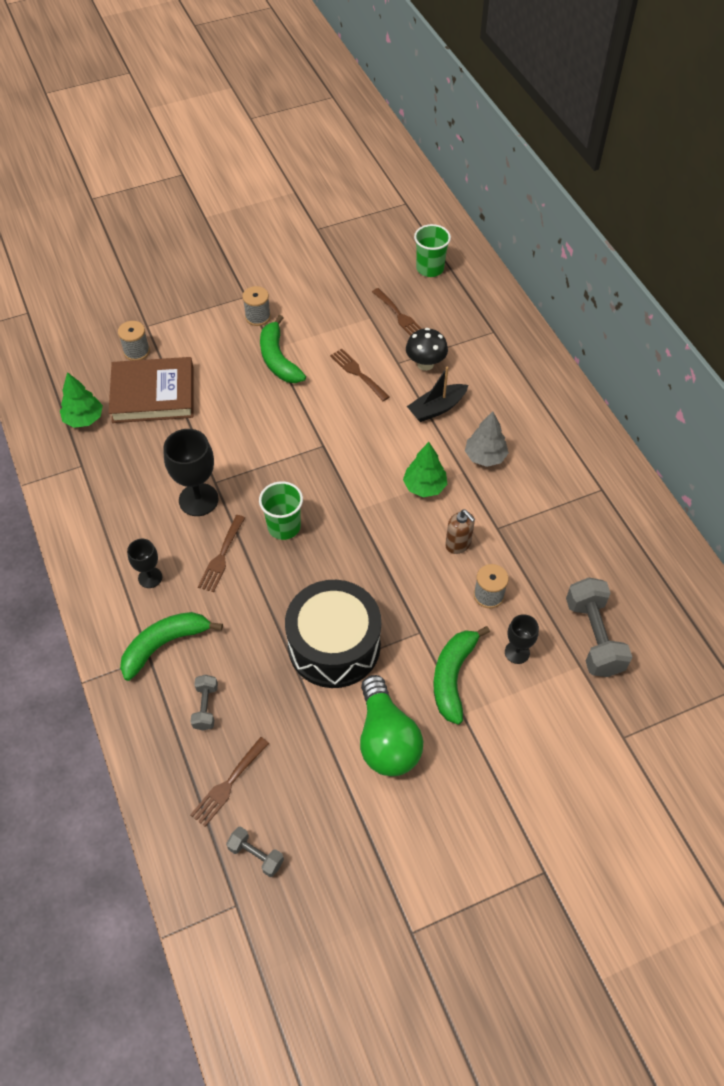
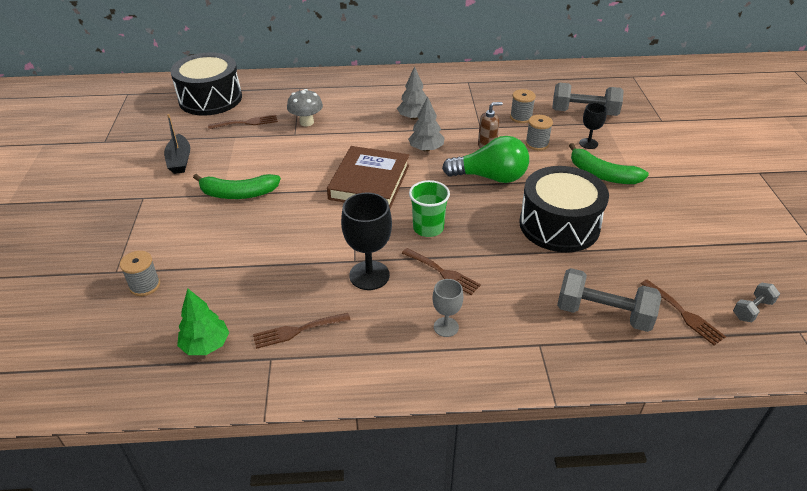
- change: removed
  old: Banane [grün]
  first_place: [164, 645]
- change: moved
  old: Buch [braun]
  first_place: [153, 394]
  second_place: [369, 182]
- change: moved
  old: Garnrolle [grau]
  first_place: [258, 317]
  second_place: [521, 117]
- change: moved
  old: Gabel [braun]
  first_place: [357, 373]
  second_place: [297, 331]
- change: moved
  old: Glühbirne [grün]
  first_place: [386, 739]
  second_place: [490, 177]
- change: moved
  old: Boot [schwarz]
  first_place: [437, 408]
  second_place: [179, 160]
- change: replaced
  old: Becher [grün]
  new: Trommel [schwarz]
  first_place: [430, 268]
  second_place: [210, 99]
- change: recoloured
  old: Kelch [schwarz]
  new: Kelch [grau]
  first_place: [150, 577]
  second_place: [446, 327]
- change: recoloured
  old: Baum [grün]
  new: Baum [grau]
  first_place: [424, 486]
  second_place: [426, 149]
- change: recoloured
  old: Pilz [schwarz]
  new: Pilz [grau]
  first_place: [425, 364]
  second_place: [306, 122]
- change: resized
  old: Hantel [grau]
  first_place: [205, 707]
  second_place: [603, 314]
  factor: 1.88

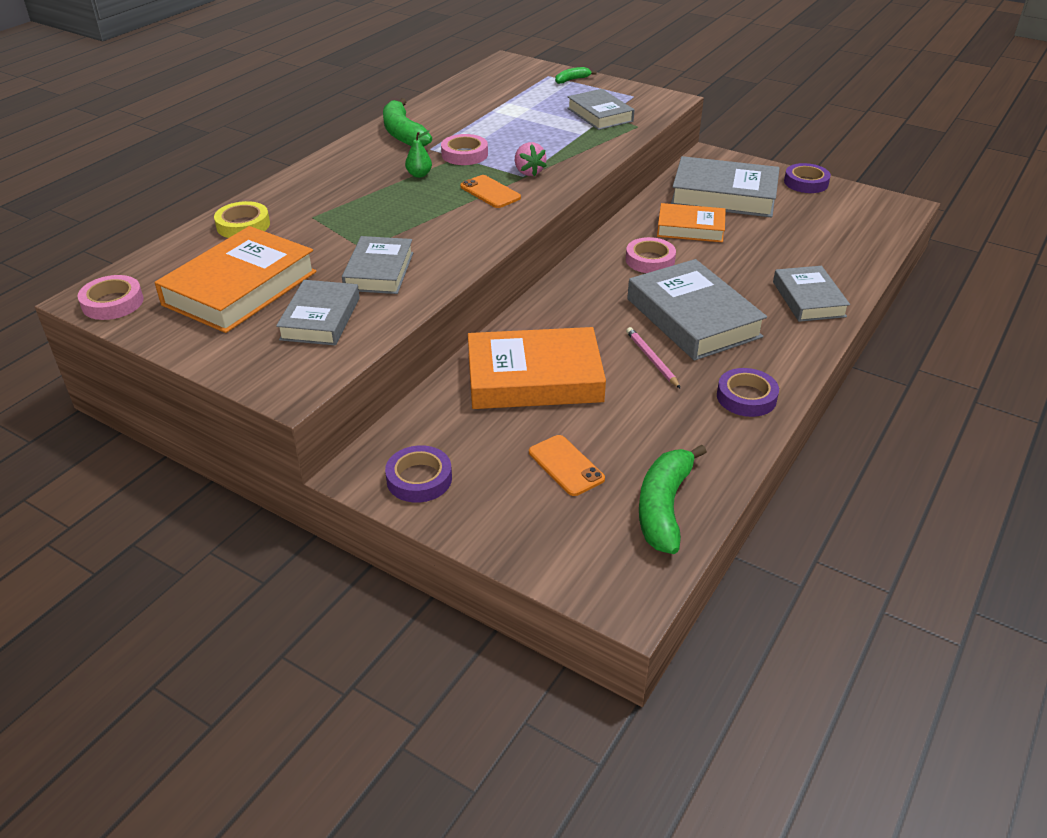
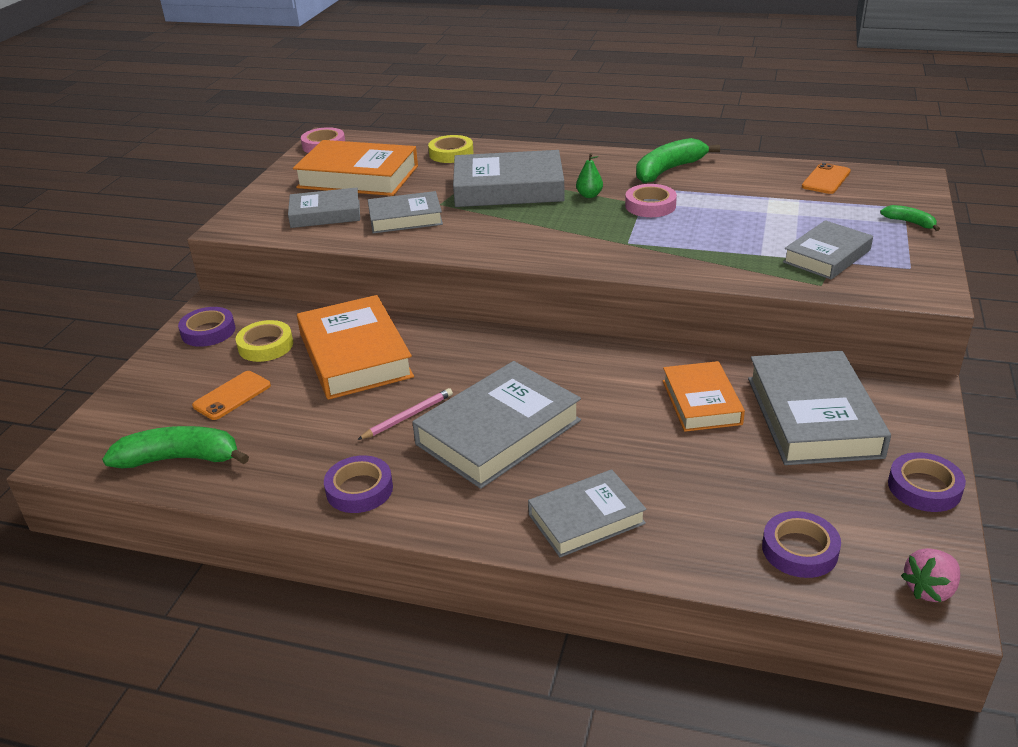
- change: removed
  old: Klebeband [rosa]
  first_place: [650, 260]
- change: added
  new: Klebeband [gelb]
  second_place: [265, 346]
- change: added
  new: Buch [grau]
  second_place: [508, 188]
- change: added
  new: Klebeband [lila]
  second_place: [799, 550]
- change: moved
  old: Handy [orange]
  first_place: [490, 192]
  second_place: [826, 179]
- change: moved
  old: Erdbeere [rosa]
  first_place: [528, 172]
  second_place: [929, 589]

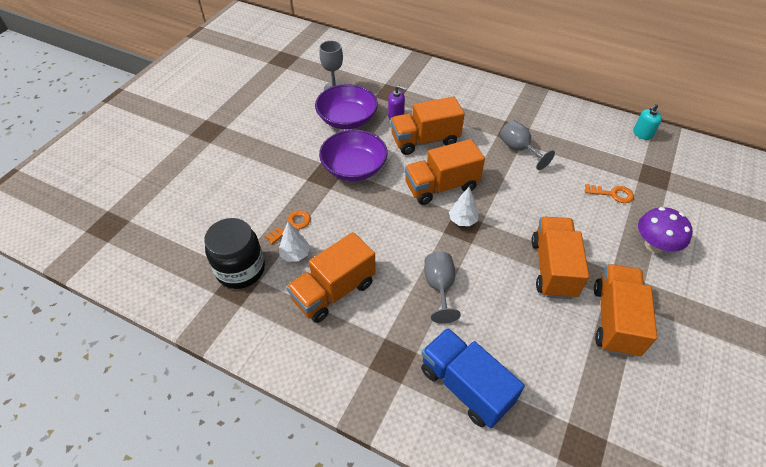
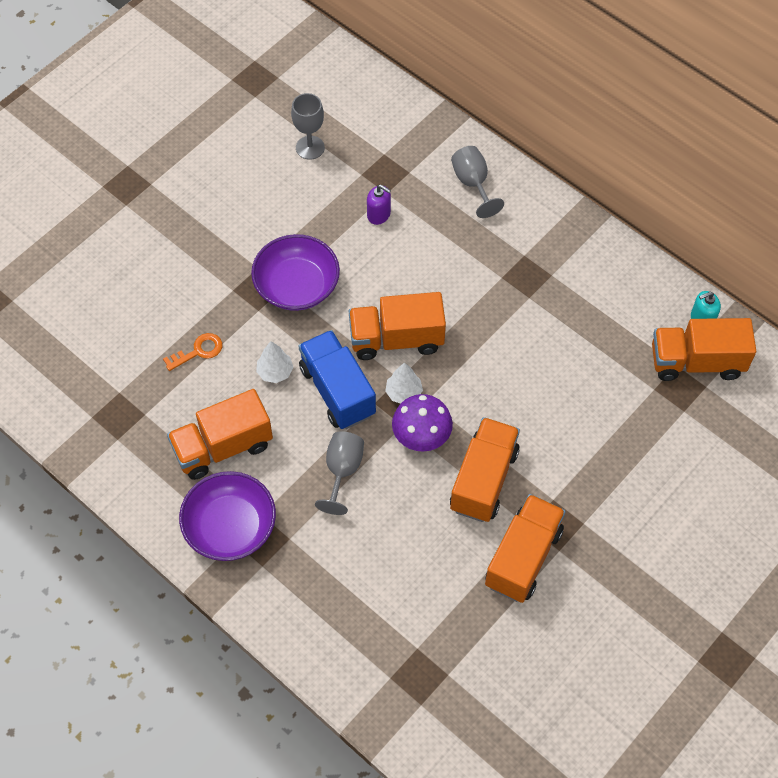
- change: removed
  old: Einmachglas [schwarz]
  first_place: [241, 270]
- change: removed
  old: Schlüssel [orange]
  first_place: [613, 194]
- change: moved
  old: Baum [weiß]
  first_place: [295, 254]
  second_place: [275, 372]
- change: moved
  old: Schüssel [lila]
  first_place: [347, 119]
  second_place: [230, 527]
- change: moved
  old: Lastwagen [orange]
  first_place: [425, 140]
  second_place: [696, 362]
- change: moved
  old: Lastwagen [blau]
  first_place: [465, 386]
  second_place: [337, 391]
- change: moved
  old: Kelch [grau]
  first_place: [519, 149]
  second_place: [473, 184]
- change: moved
  old: Pilz [lila]
  first_place: [654, 245]
  second_place: [421, 436]

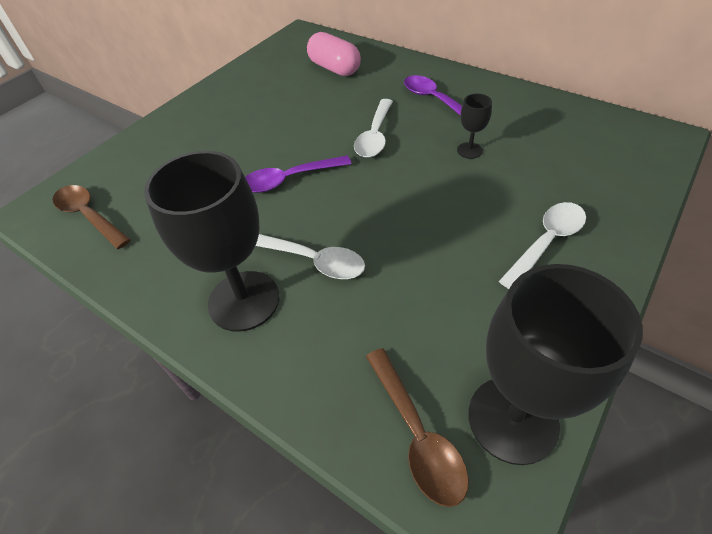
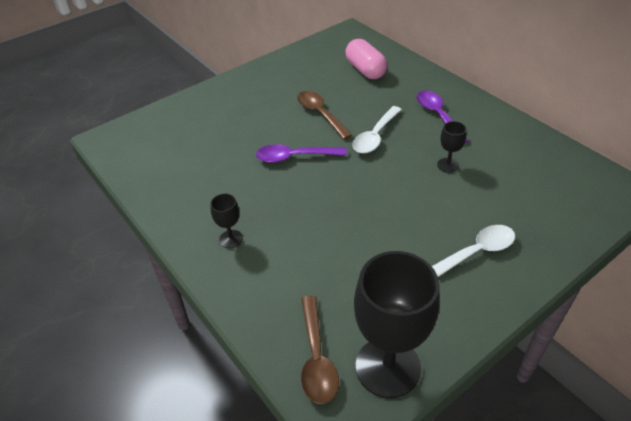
- change: removed
  old: Löffel [weiß]
  first_place: [313, 260]
- change: moved
  old: Löffel [braun]
  first_place: [89, 216]
  second_place: [320, 114]
- change: resized
  old: Kelch [schwarz]
  first_place: [244, 300]
  second_place: [231, 239]
  factor: 0.45

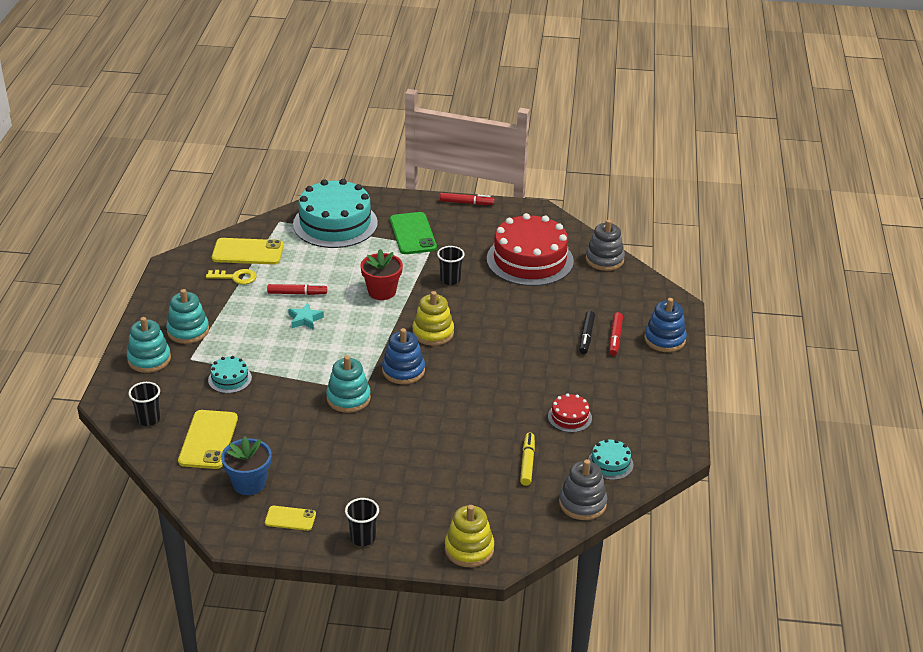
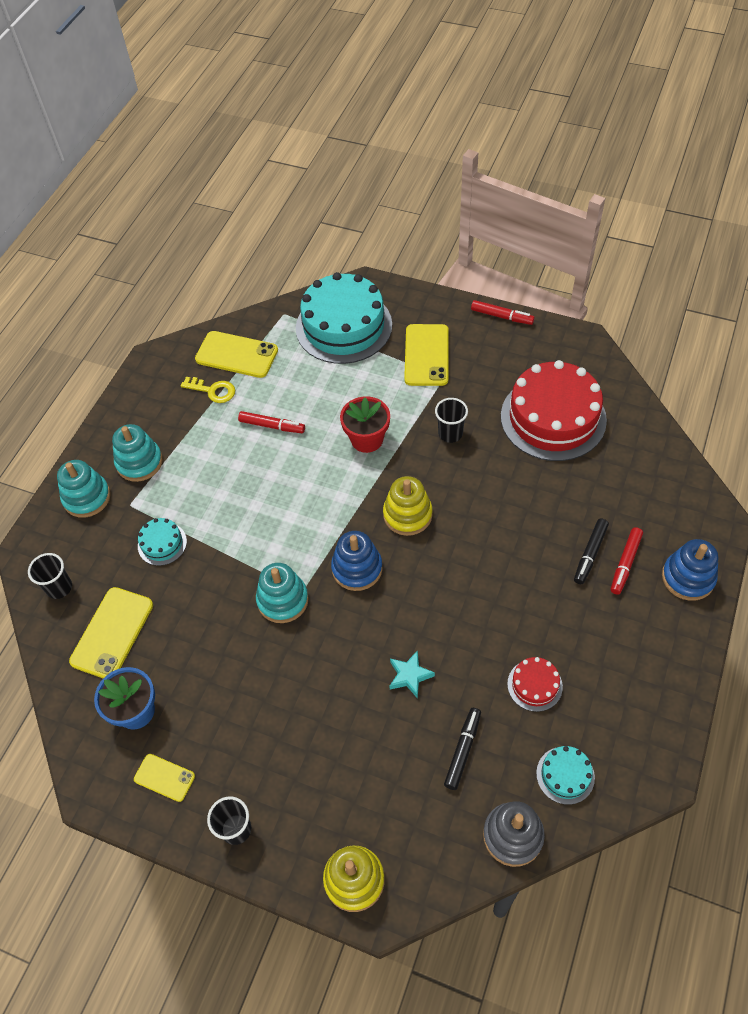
- change: removed
  old: Stapelspielzeug [grau]
  first_place: [604, 260]
- change: moved
  old: Stern [türkis]
  first_place: [305, 319]
  second_place: [410, 675]
- change: recoloured
  old: Handy [grün]
  new: Handy [gelb]
  first_place: [413, 234]
  second_place: [426, 355]
- change: recoloured
  old: Filzstift [gelb]
  new: Filzstift [schwarz]
  first_place: [527, 463]
  second_place: [463, 750]

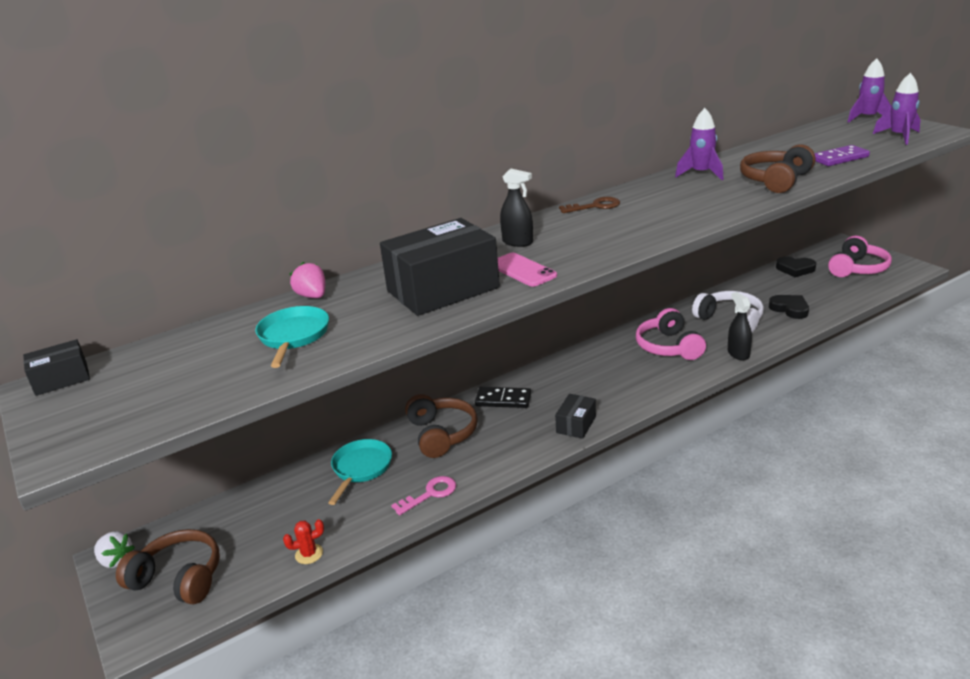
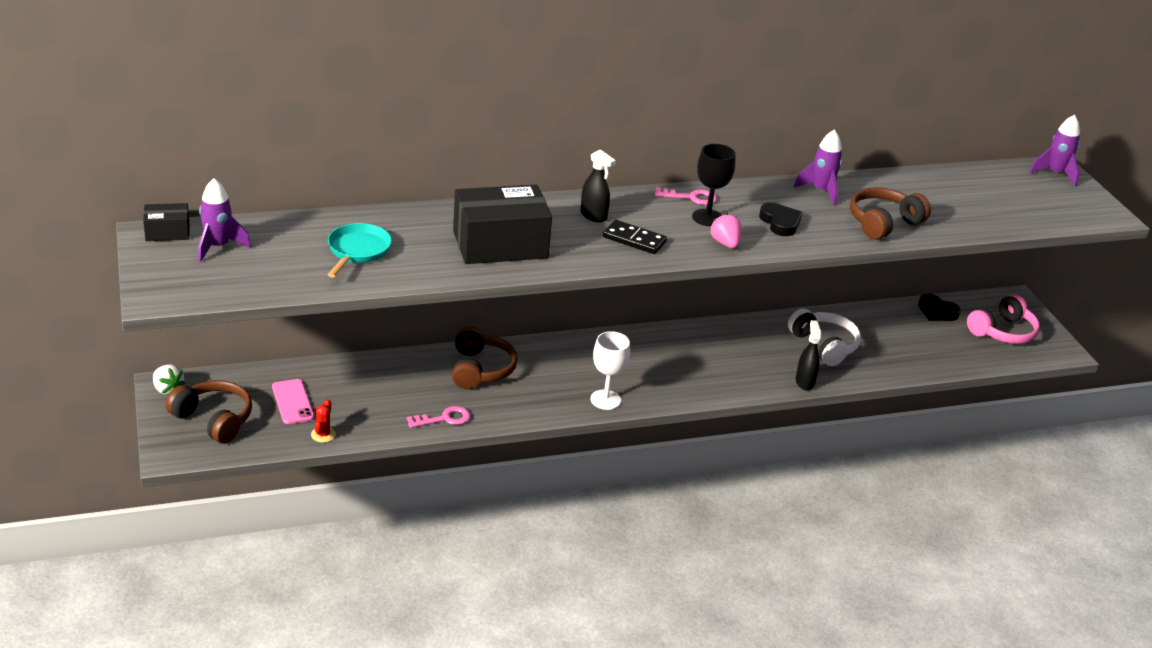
- change: removed
  old: Pfanne [türkis]
  first_place: [361, 468]
- change: removed
  old: Kopfhörer [rosa]
  first_place: [668, 347]
- change: removed
  old: Dominostein [lila]
  first_place: [839, 158]
- change: added
  new: Kelch [schwarz]
  second_place: [707, 218]
- change: moved
  old: Erdbeere [rosa]
  first_place: [312, 296]
  second_place: [725, 243]
- change: moved
  old: Dominostein [schwarz]
  first_place: [503, 400]
  second_place: [634, 240]
- change: moved
  old: Handy [rosa]
  first_place: [522, 270]
  second_place: [292, 402]
- change: moved
  old: Herz [schwarz]
  first_place: [790, 309]
  second_place: [780, 223]
- change: moved
  old: Rakete [lila]
  first_place: [899, 136]
  second_place: [218, 247]
- change: replaced
  old: Schachtel [schwarz]
  new: Kelch [weiß]
  first_place: [576, 425]
  second_place: [605, 400]
- change: recoloured
  old: Schlüssel [braun]
  new: Schlüssel [rosa]
  first_place: [595, 206]
  second_place: [691, 197]
- change: turned
  old: Kaktus [rot]
  first_place: [309, 554]
  second_place: [323, 434]
  degrees: -75

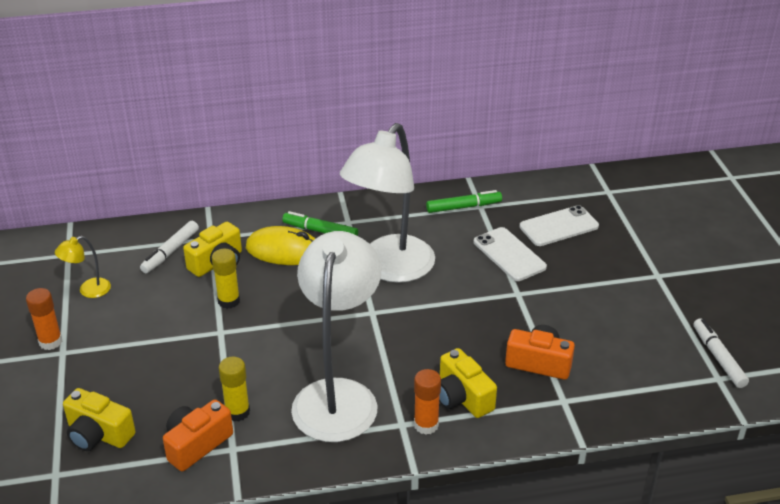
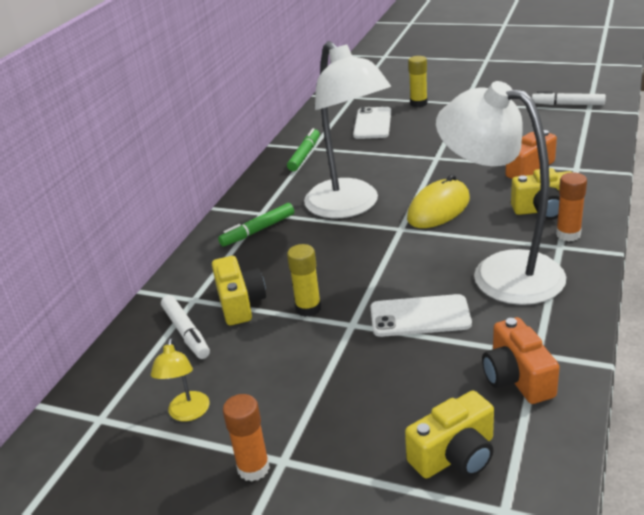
- change: moved
  old: Klebestift [gelb]
  first_place: [237, 412]
  second_place: [418, 103]
- change: moved
  old: Computermaus [gelb]
  first_place: [284, 251]
  second_place: [438, 209]
- change: moved
  old: Handy [weiß]
  first_place: [509, 254]
  second_place: [420, 316]

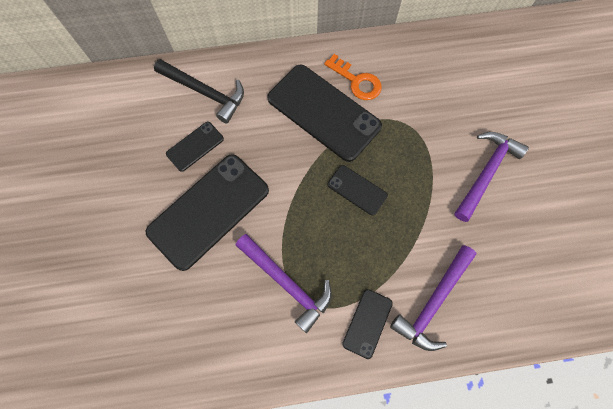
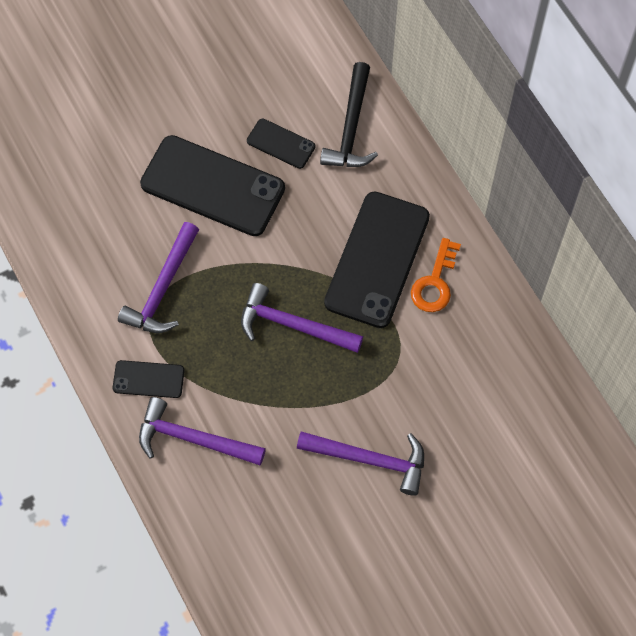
- change: replaced
  old: Handy [schwarz]
  new: Hammer [lila]
  first_place: [357, 190]
  second_place: [293, 325]

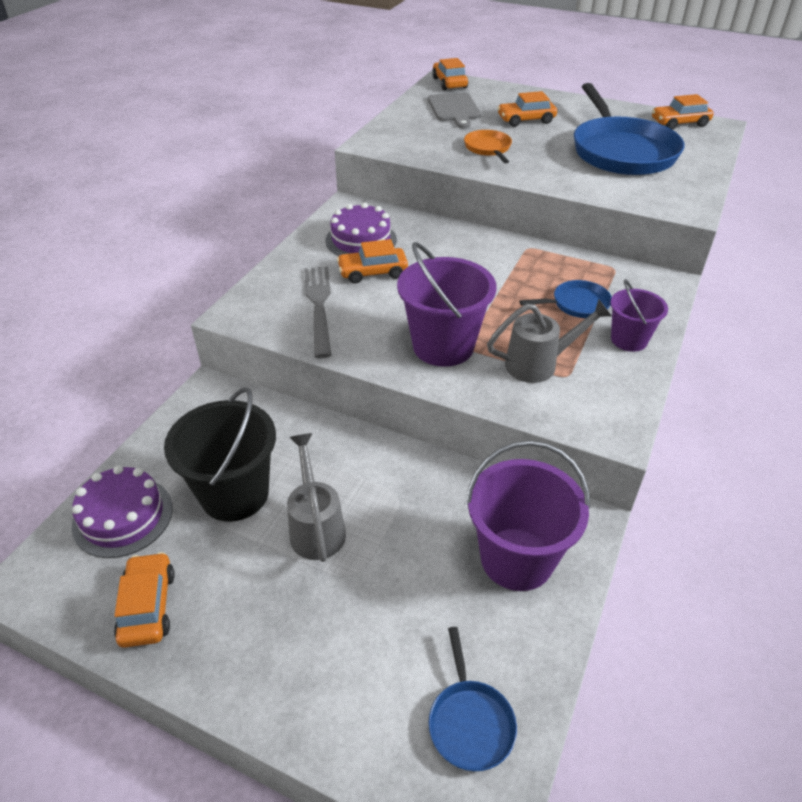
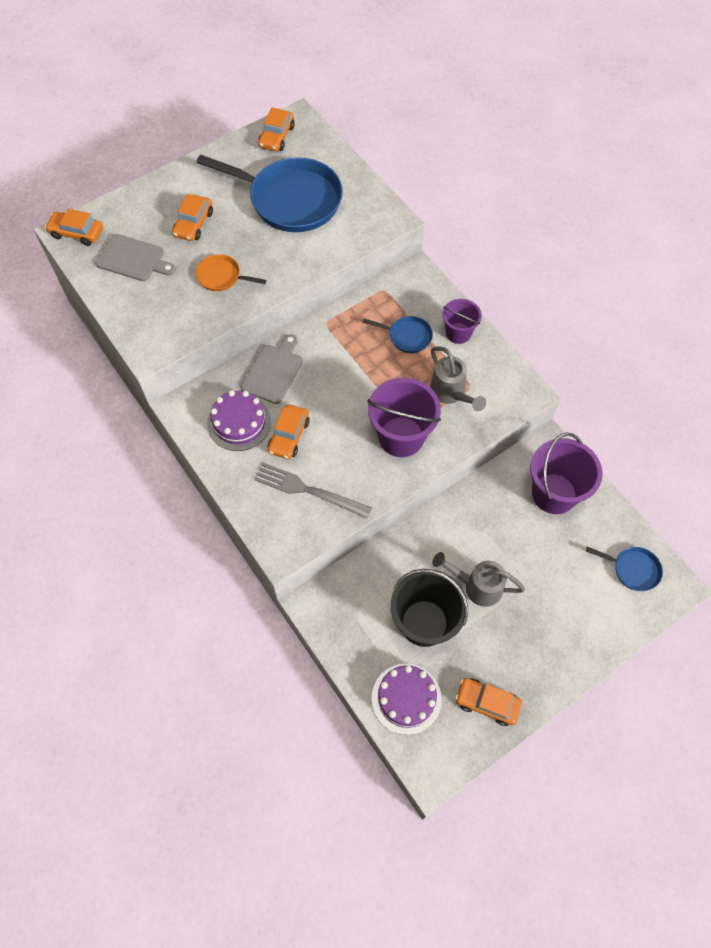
- change: added
  new: Schneidebrett [grau]
  second_place: [273, 371]
- change: turned
  old: Gießkanne [grau]
  first_place: [540, 364]
  second_place: [451, 394]
  degrees: 135
- change: turned
  old: Pfanne [blau]
  first_place: [577, 304]
  second_place: [407, 336]
  degrees: 90

